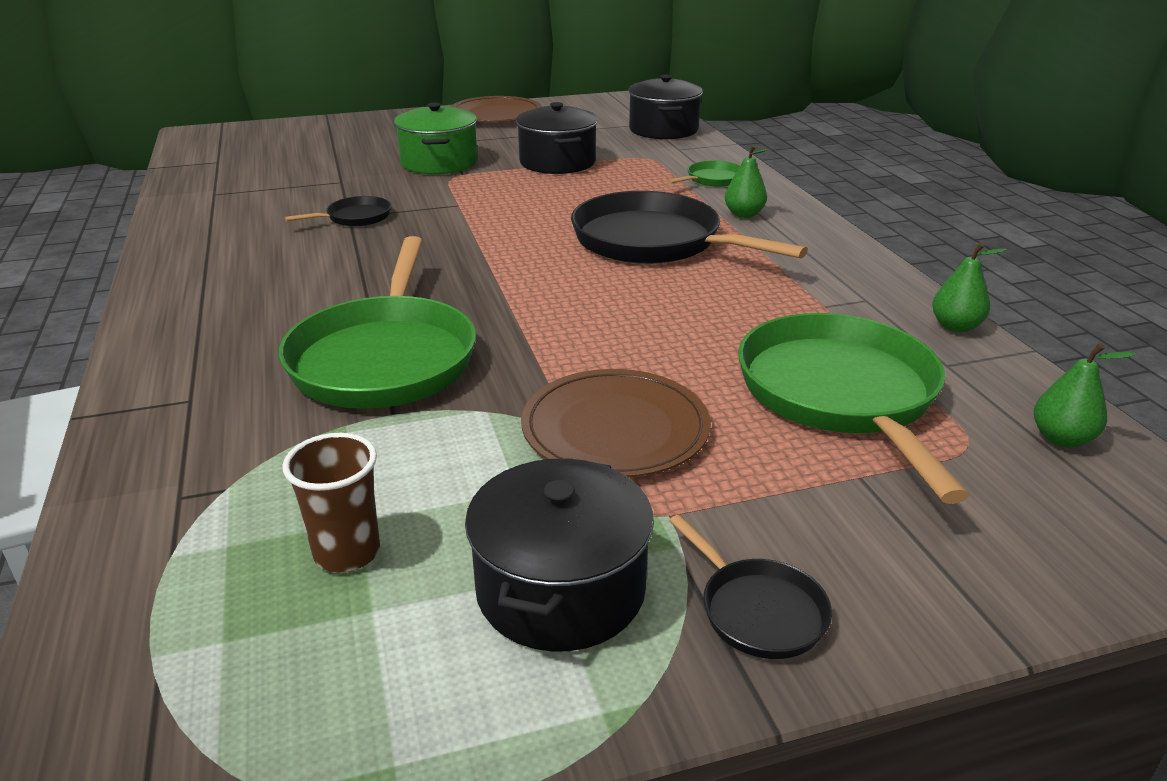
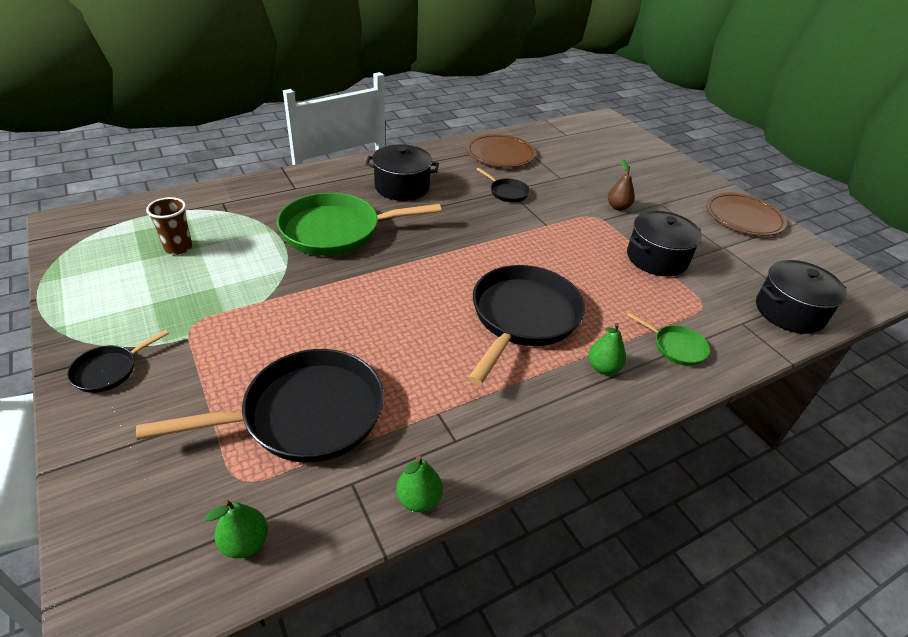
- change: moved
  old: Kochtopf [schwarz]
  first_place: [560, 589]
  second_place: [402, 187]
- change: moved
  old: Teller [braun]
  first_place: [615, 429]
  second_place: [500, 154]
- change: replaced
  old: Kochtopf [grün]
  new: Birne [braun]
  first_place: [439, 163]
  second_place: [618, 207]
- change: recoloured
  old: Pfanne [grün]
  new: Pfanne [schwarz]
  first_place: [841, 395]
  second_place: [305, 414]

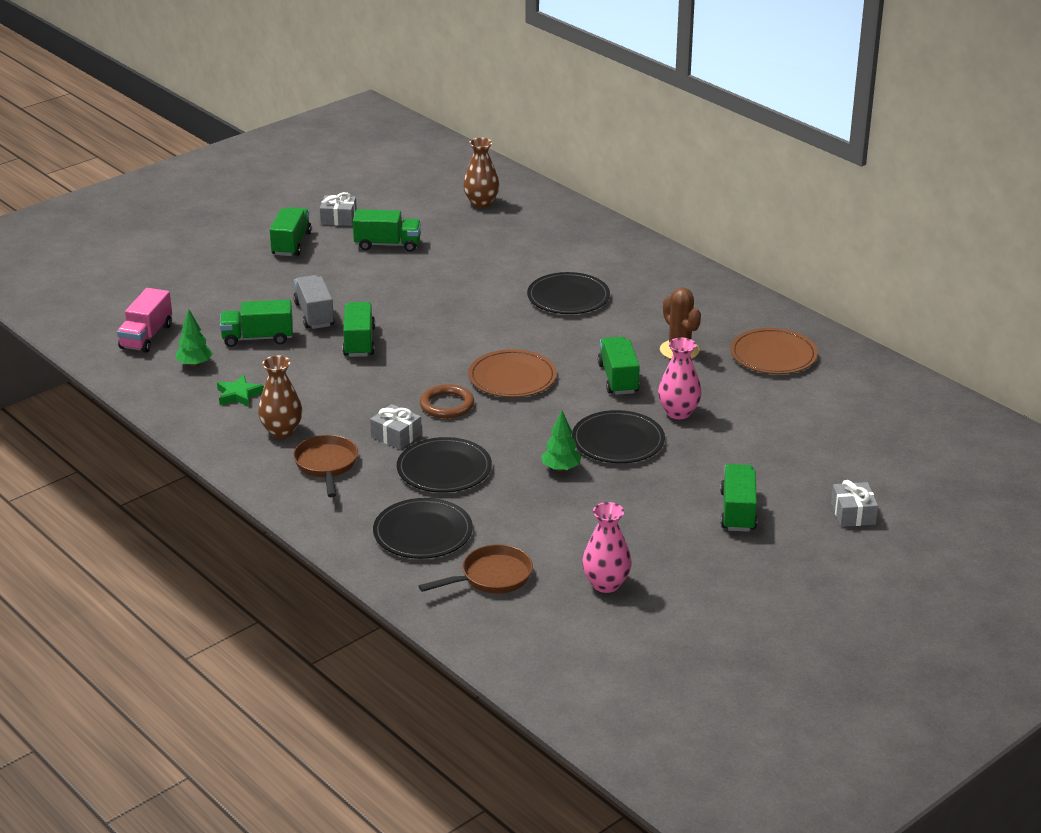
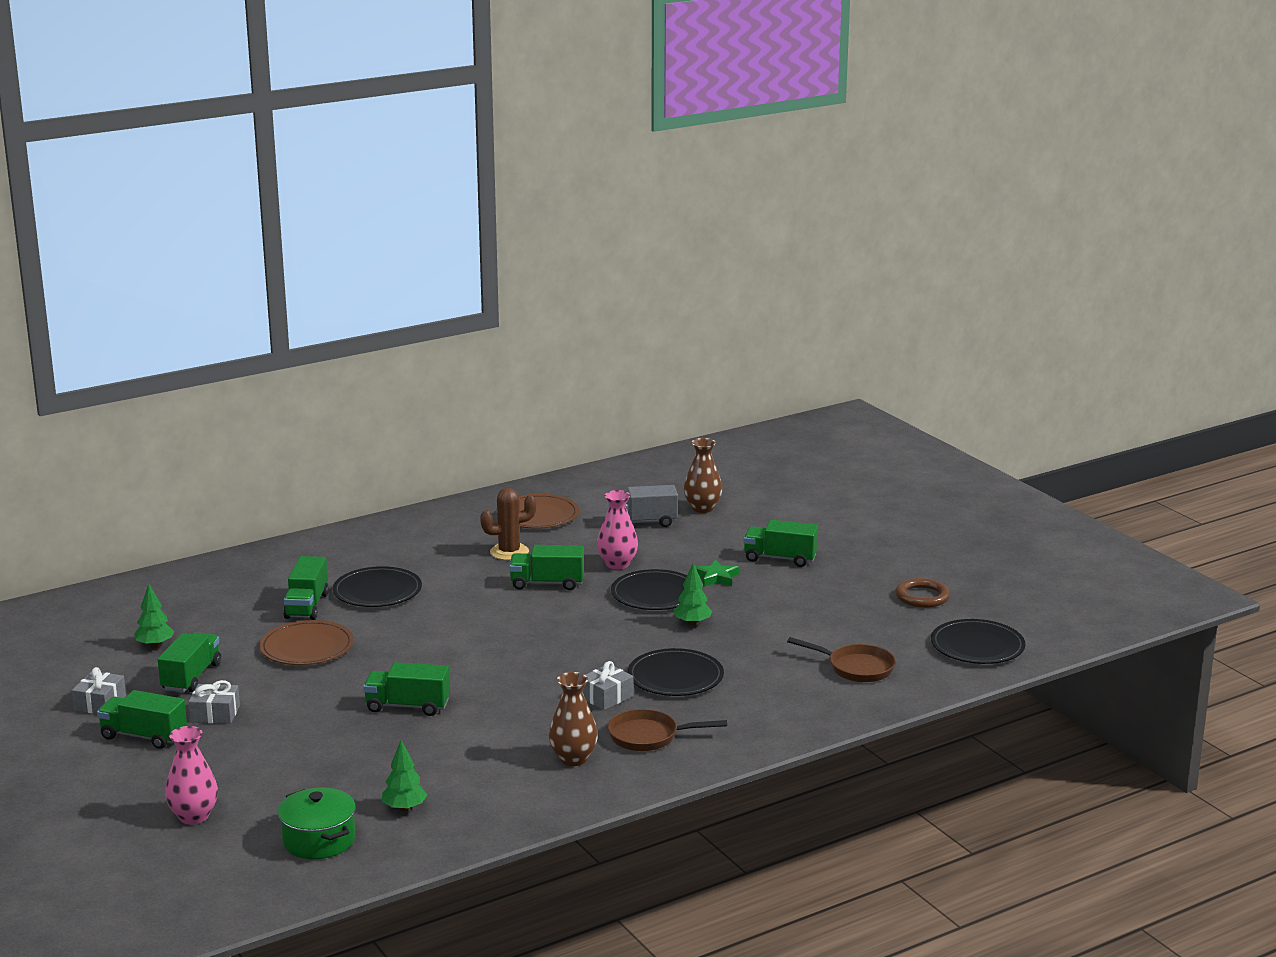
- change: added
  new: Baum [grün]
  second_place: [155, 645]
- change: moved
  old: Stern [grün]
  first_place: [238, 395]
  second_place: [716, 577]
- change: moved
  old: Lastwagen [grün]
  first_place: [258, 338]
  second_place: [307, 606]
- change: moved
  old: Lastwagen [grau]
  first_place: [314, 315]
  second_place: [642, 523]
- change: moved
  old: Teller [schwarz]
  first_place: [423, 532]
  second_place: [977, 646]
- change: moved
  old: Ring [braun]
  first_place: [447, 405]
  second_place: [922, 597]
- change: moved
  old: Vase [braun]
  first_place: [481, 203]
  second_place: [702, 508]
- change: moved
  old: Teller [braun]
  first_place: [512, 377]
  second_place: [307, 647]
- change: moved
  old: Vase [rosa]
  first_place: [606, 584]
  second_place: [194, 816]
- change: moved
  old: Geschenk [grau]
  first_place: [853, 513]
  second_place: [215, 714]
- change: replaced
  old: Lastwagen [rosa]
  new: Kochtopf [grün]
  first_place: [146, 336]
  second_place: [319, 840]
- change: turned
  old: Pfanne [braun]
  first_place: [491, 577]
  second_place: [856, 668]
  degrees: 135

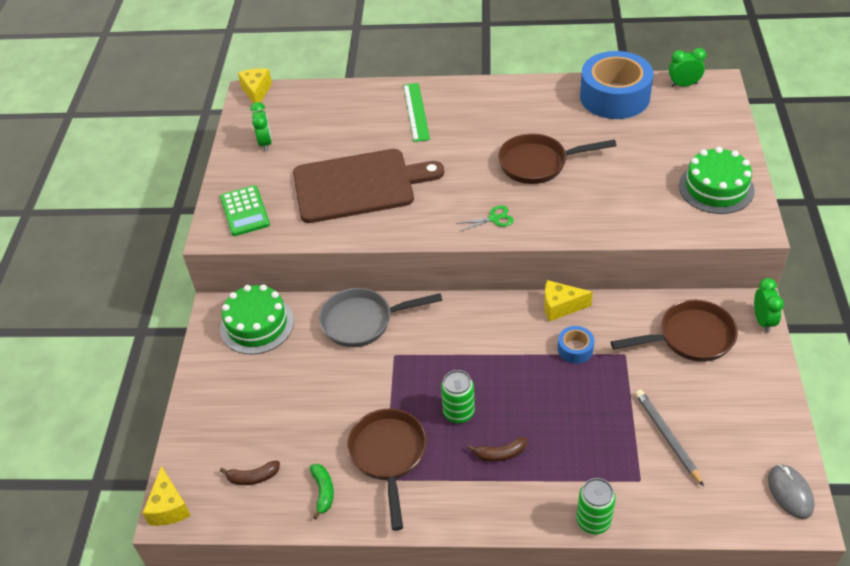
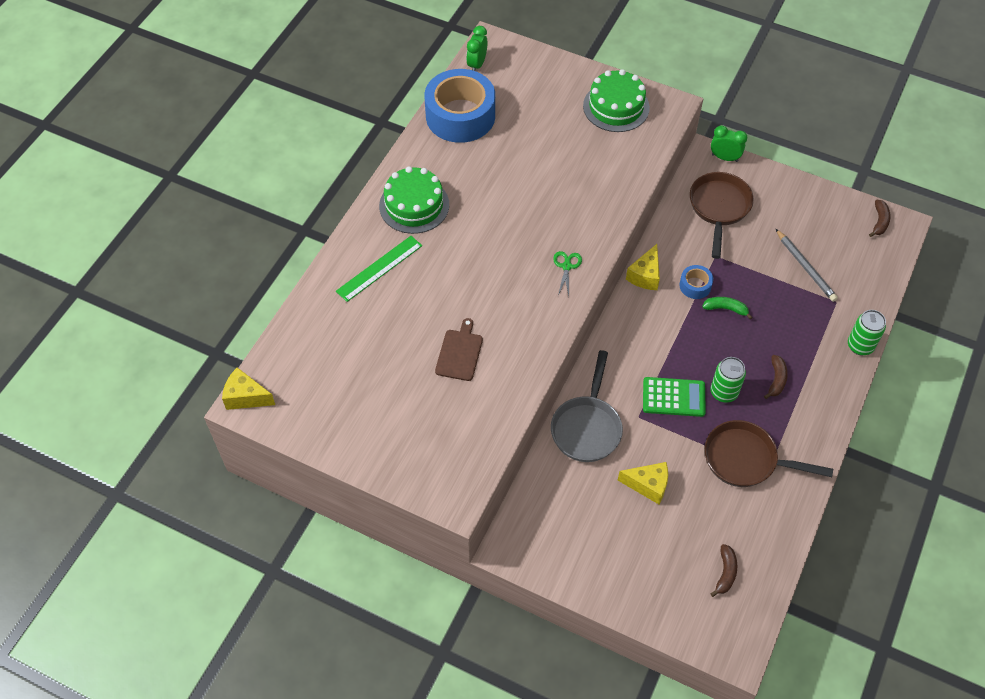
- change: removed
  old: Wecker [grün]
  first_place: [265, 143]
- change: removed
  old: Pfanne [braun]
  first_place: [538, 164]
- change: moved
  old: Käse [gelb]
  first_place: [169, 507]
  second_place: [648, 485]
- change: moved
  old: Taschenrechner [grün]
  first_place: [244, 211]
  second_place: [673, 397]
- change: moved
  old: Kuchen [grün]
  first_place: [257, 324]
  second_place: [414, 205]
- change: moved
  old: Banane [grün]
  first_place: [323, 491]
  second_place: [725, 309]
- change: replaced
  old: Computermaus [grau]
  new: Banane [braun]
  first_place: [790, 492]
  second_place: [879, 221]
- change: turned
  old: Lineal [grün]
  first_place: [416, 112]
  second_place: [379, 268]
  degrees: -60
- change: turned
  old: Bleistift [grau]
  first_place: [667, 437]
  second_place: [805, 267]
  degrees: -120
- change: resized
  old: Schneidebrett [braun]
  first_place: [359, 185]
  second_place: [460, 353]
  factor: 0.44

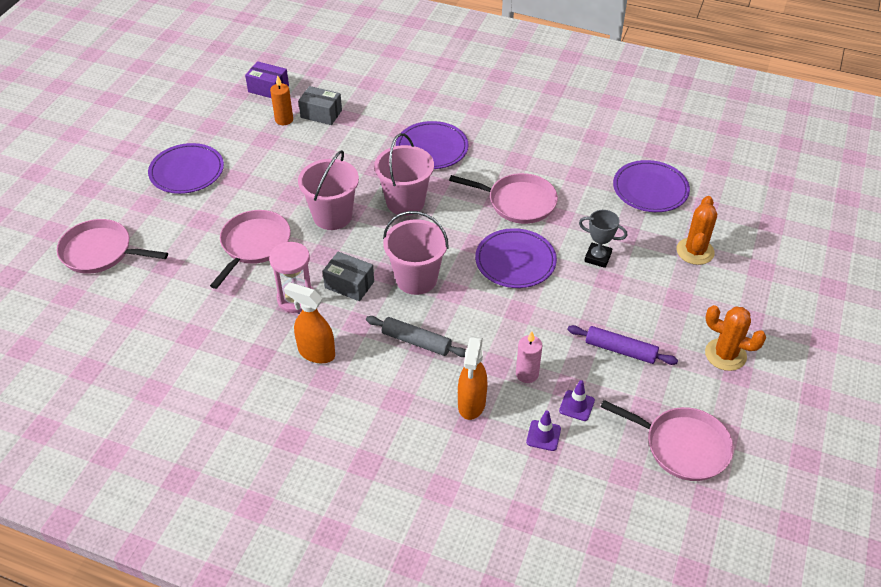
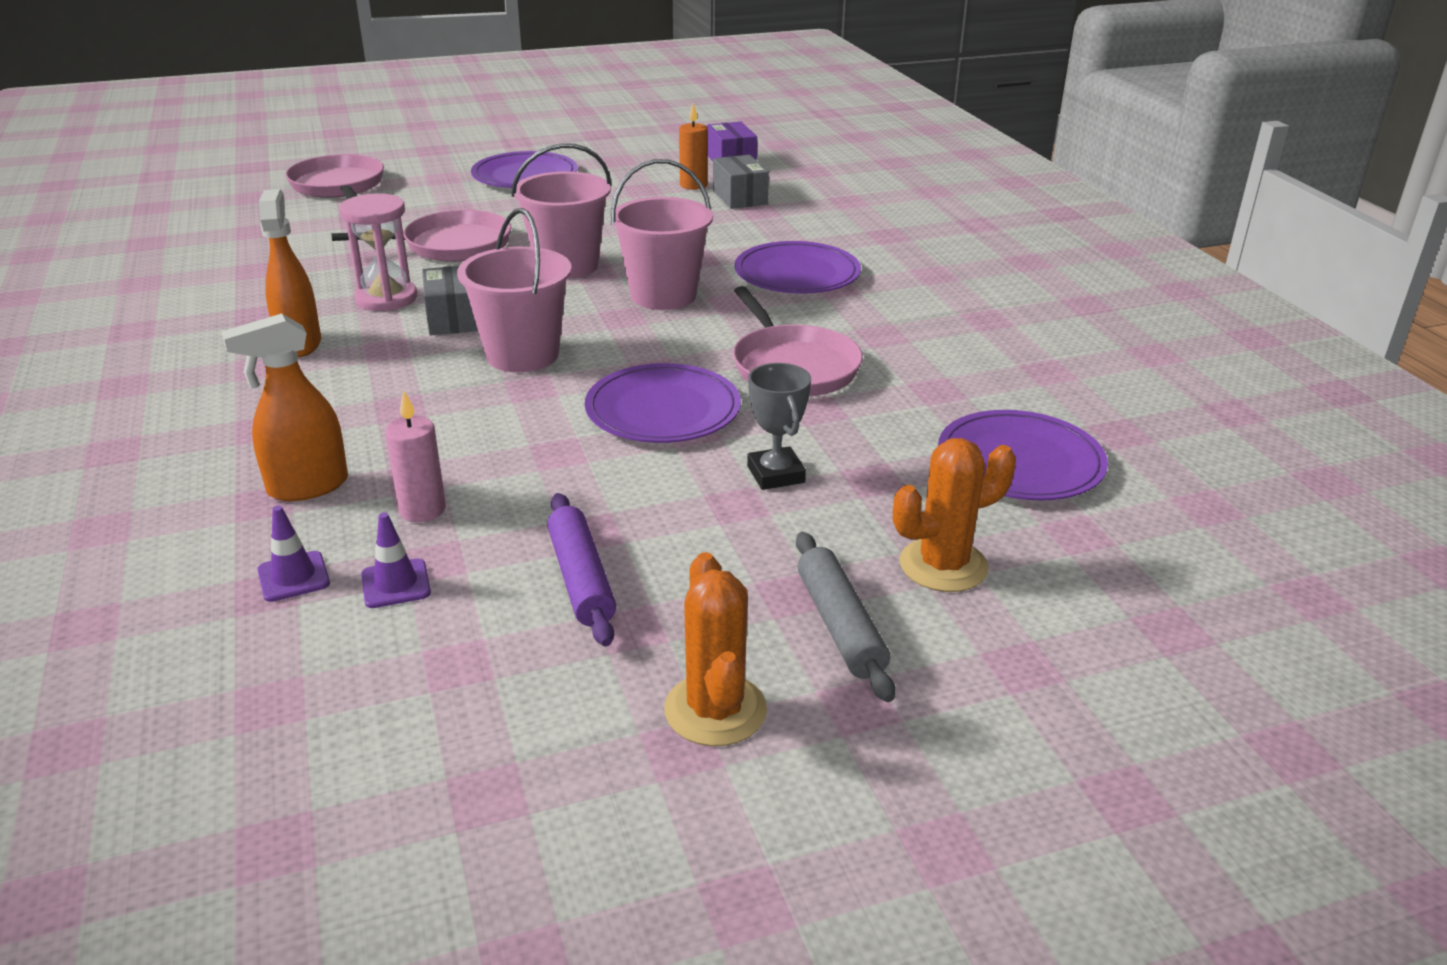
- change: removed
  old: Pfanne [rosa]
  first_place: [682, 446]
- change: moved
  old: Nudelholz [grau]
  first_place: [416, 342]
  second_place: [839, 626]

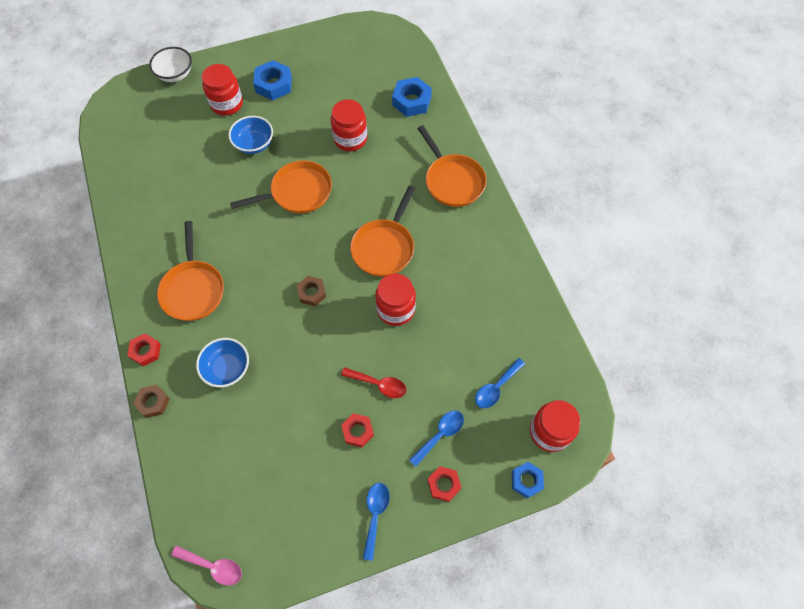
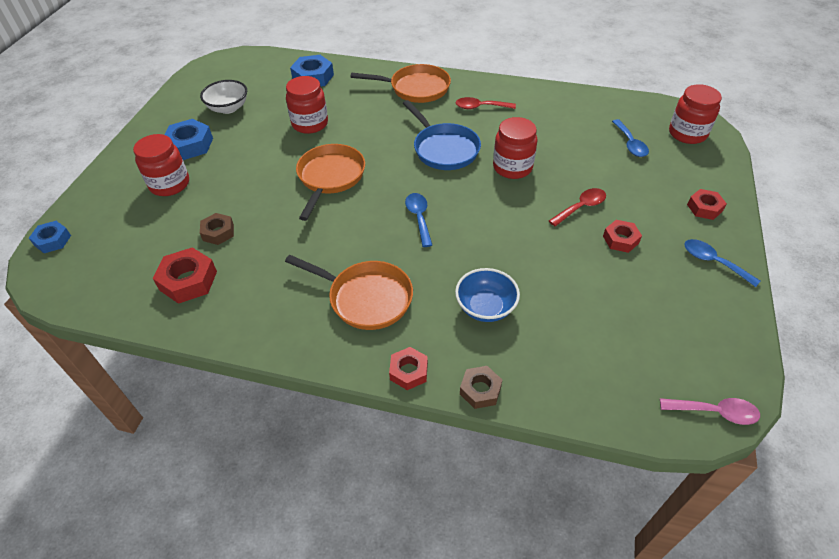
- change: removed
  old: Schüssel [blau]
  first_place: [254, 144]
- change: added
  new: Sechskantmutter [rot]
  second_place: [188, 281]
- change: added
  new: Löffel [rot]
  second_place: [480, 107]
- change: moved
  old: Schüssel [weiß]
  first_place: [175, 74]
  second_place: [228, 108]
- change: moved
  old: Sechskantmutter [braun]
  first_place: [312, 293]
  second_place: [218, 232]
- change: moved
  old: Löffel [blau]
  first_place: [440, 434]
  second_place: [419, 217]
- change: moved
  old: Sechskantmutter [blau]
  first_place: [526, 481]
  second_place: [53, 240]
- change: recoloured
  old: Pfanne [orange]
  new: Pfanne [blau]
  first_place: [384, 247]
  second_place: [444, 149]
- change: turned
  old: Löffel [rosa]
  first_place: [213, 566]
  second_place: [715, 412]
  degrees: 45

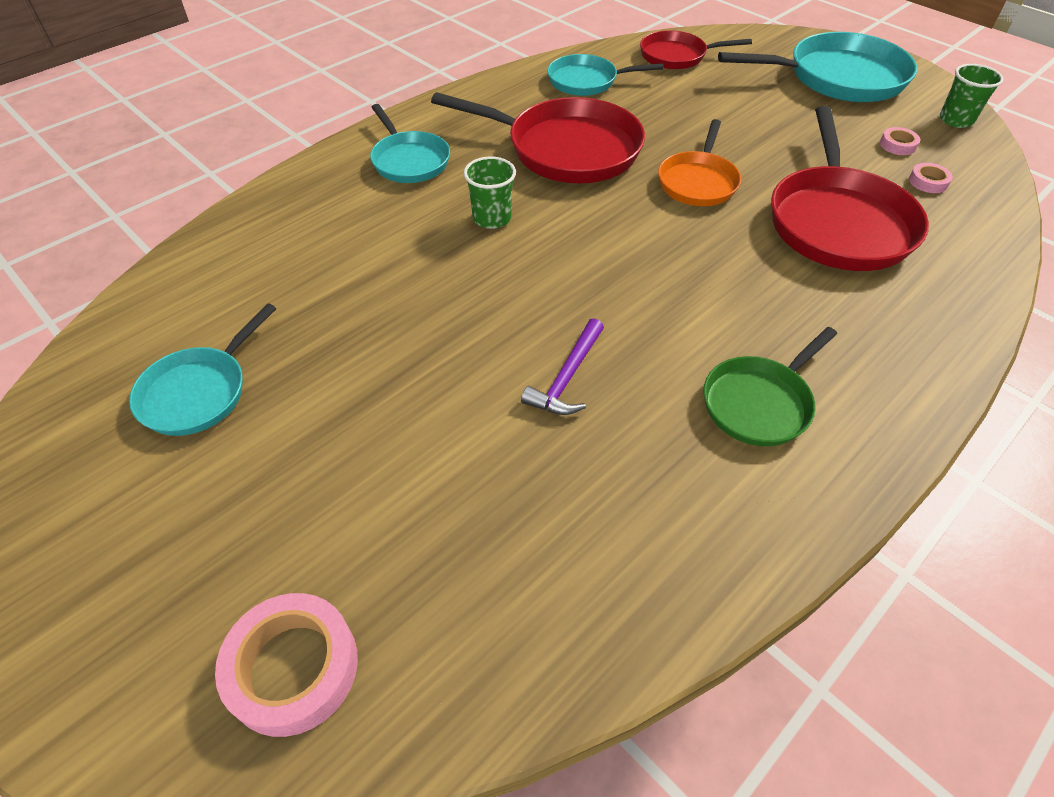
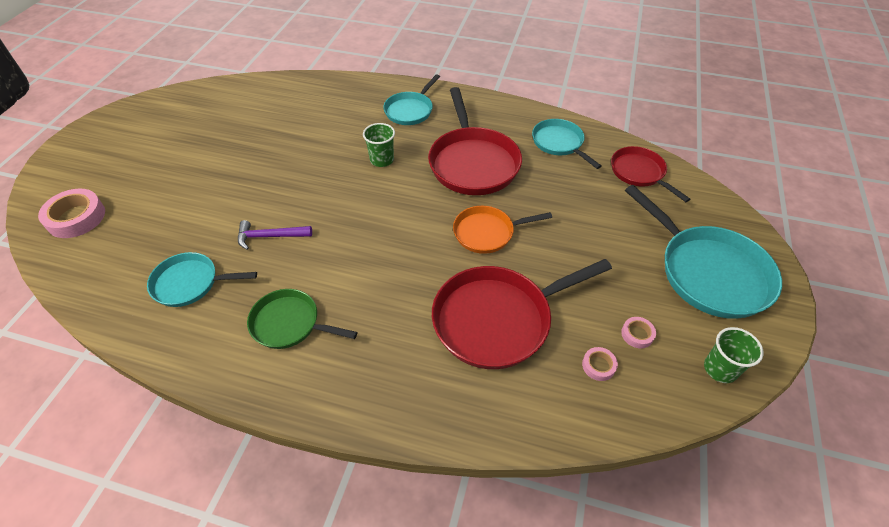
- change: moved
  old: Pfanne [türkis]
  first_place: [199, 392]
  second_place: [190, 283]

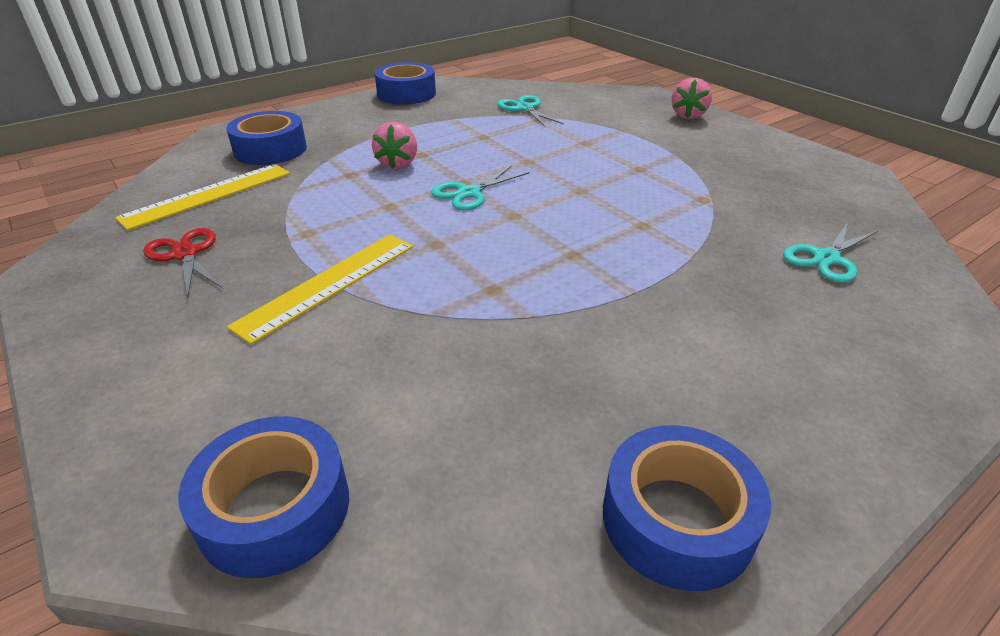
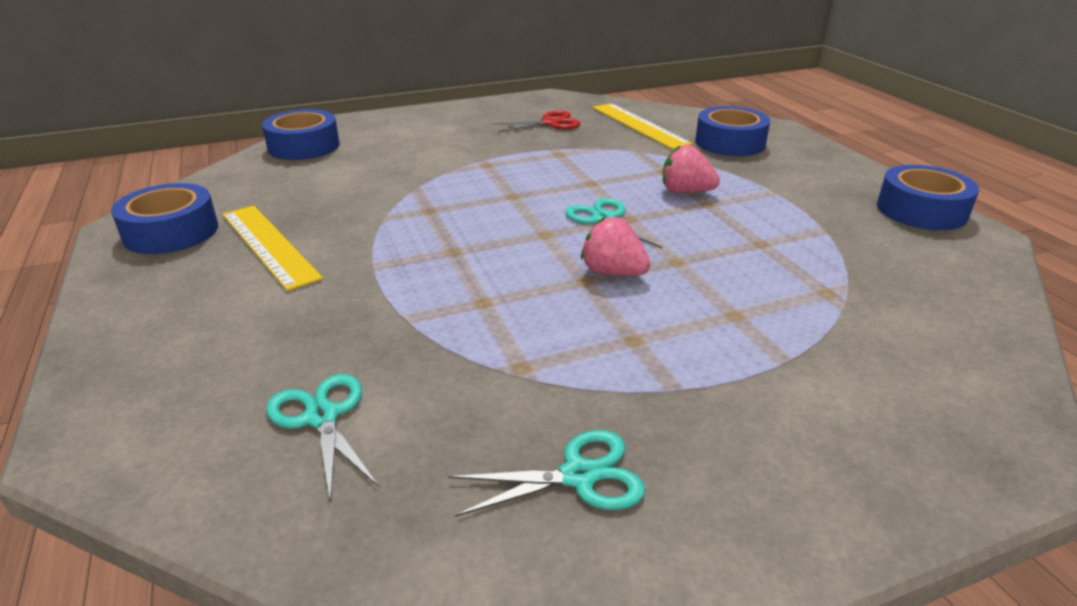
- change: moved
  old: Lineal [gelb]
  first_place: [328, 284]
  second_place: [269, 245]
- change: moved
  old: Schere [türkis]
  first_place: [525, 108]
  second_place: [579, 476]
- change: moved
  old: Erdbeere [rosa]
  first_place: [688, 115]
  second_place: [613, 273]

